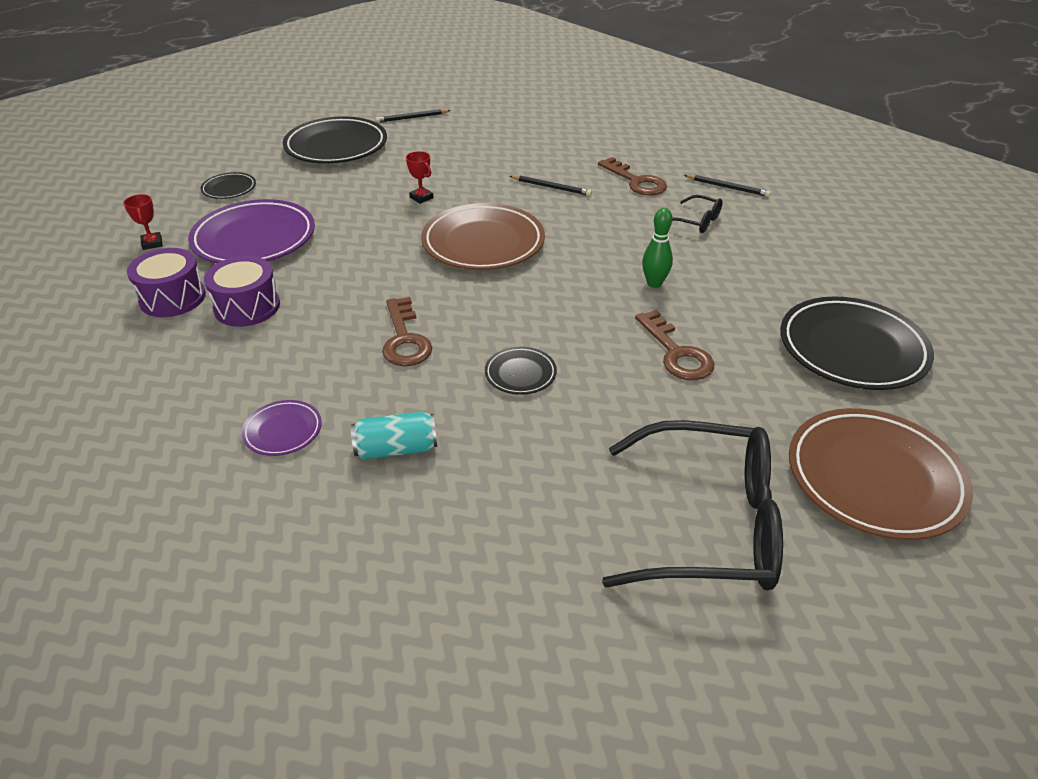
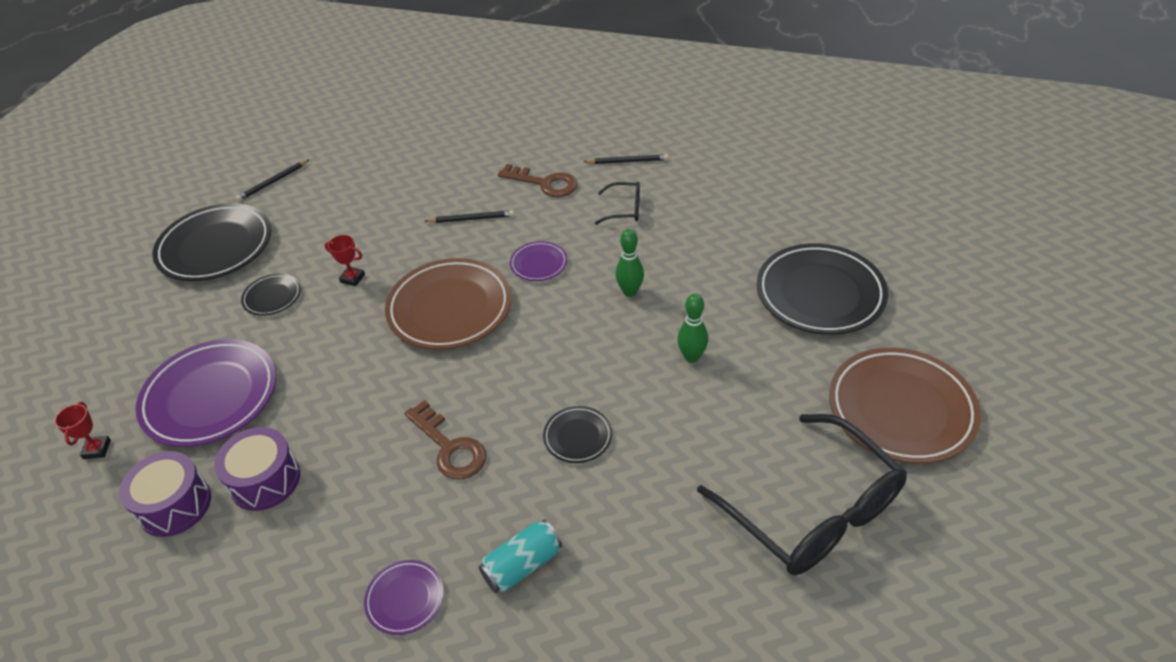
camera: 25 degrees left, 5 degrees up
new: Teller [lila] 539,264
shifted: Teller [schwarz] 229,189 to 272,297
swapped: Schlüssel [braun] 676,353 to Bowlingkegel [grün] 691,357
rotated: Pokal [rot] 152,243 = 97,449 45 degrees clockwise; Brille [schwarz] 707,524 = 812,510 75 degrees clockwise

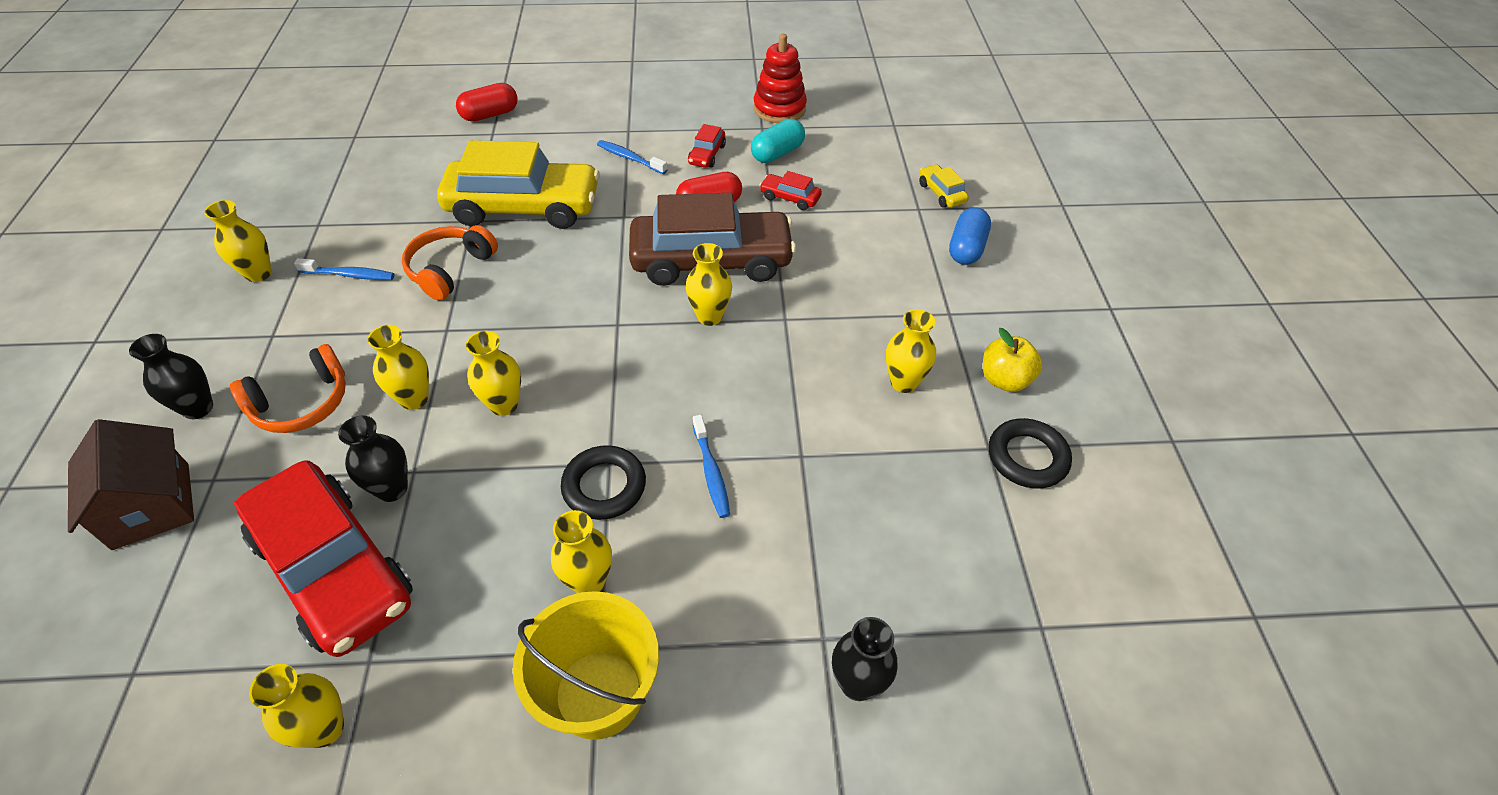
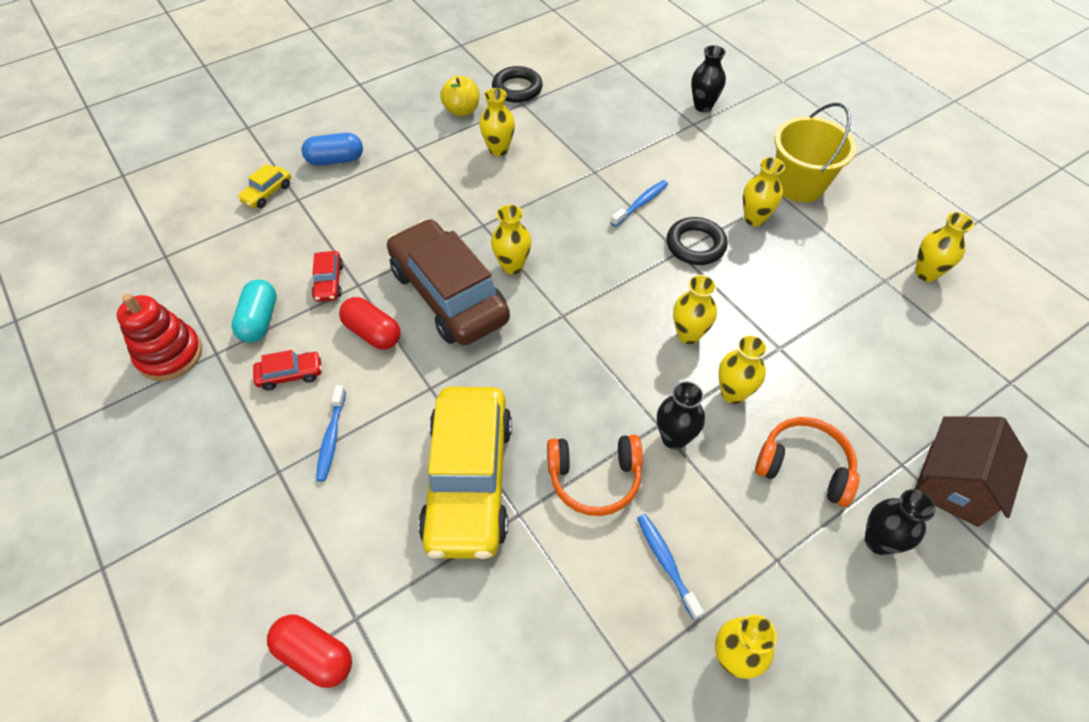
camera: 120 degrees left, 5 degrees up
gone: Auto [rot] 334,569
shifted: Vase [schwarz] 392,489 to 674,438
rotated: Auto [gelb] 524,207 = 469,480 150 degrees counterclockwise; Kapsel [türkis] 777,153 = 259,320 75 degrees clockwise

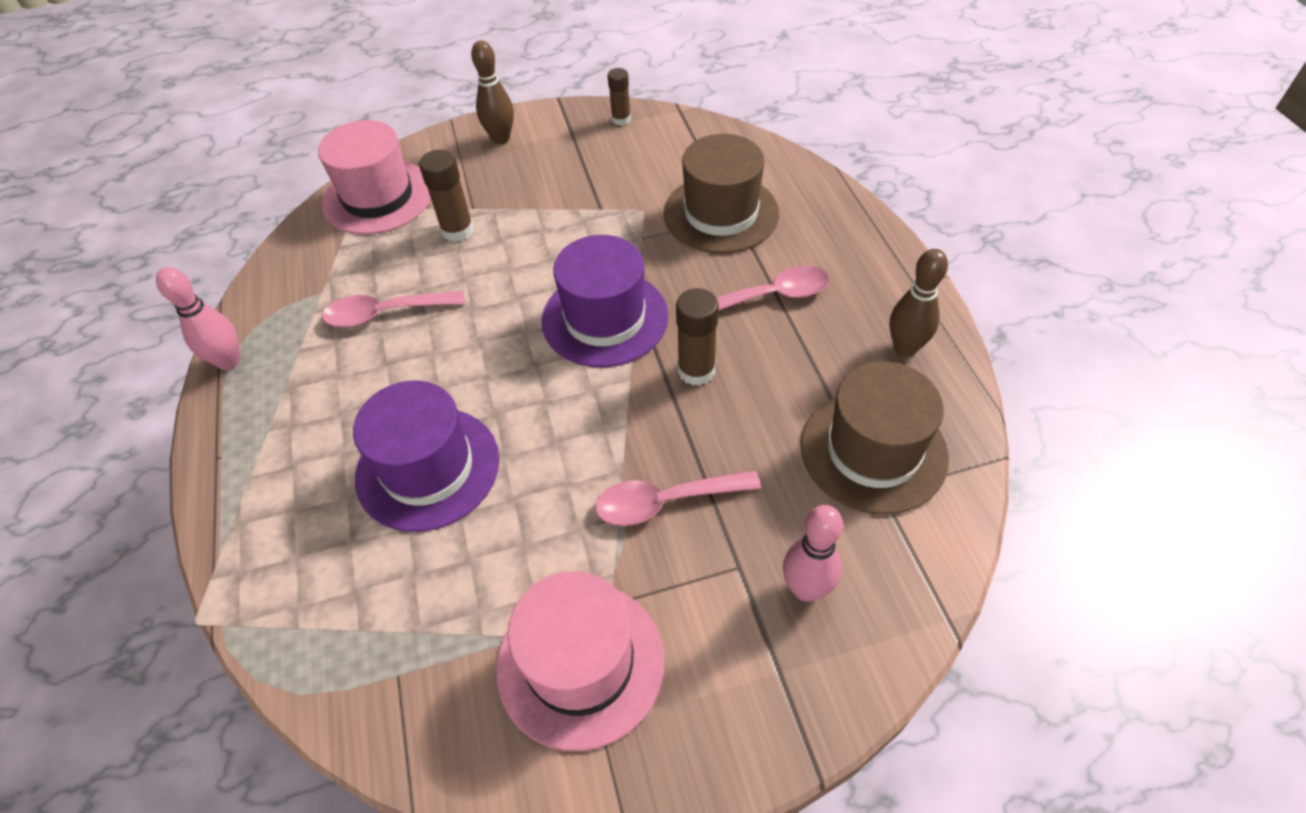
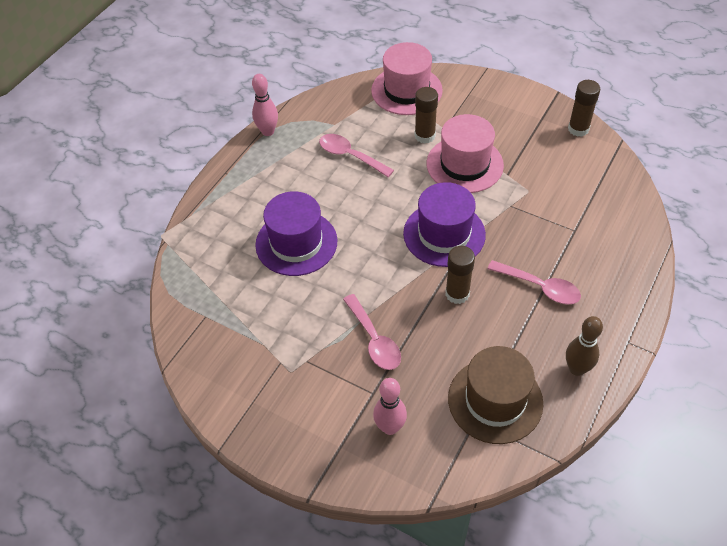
camera: 45 degrees right, 0 degrees up
gone: Bowlingkegel [braun] 501,138; Hut [braun] 721,213
shifted: Hut [rosa] 580,663 to 464,164
rotated: Löffel [rosa] 665,502 = 374,340 150 degrees counterclockwise
scaled: Klebestift [braun] 621,119 = 578,129 x1.51

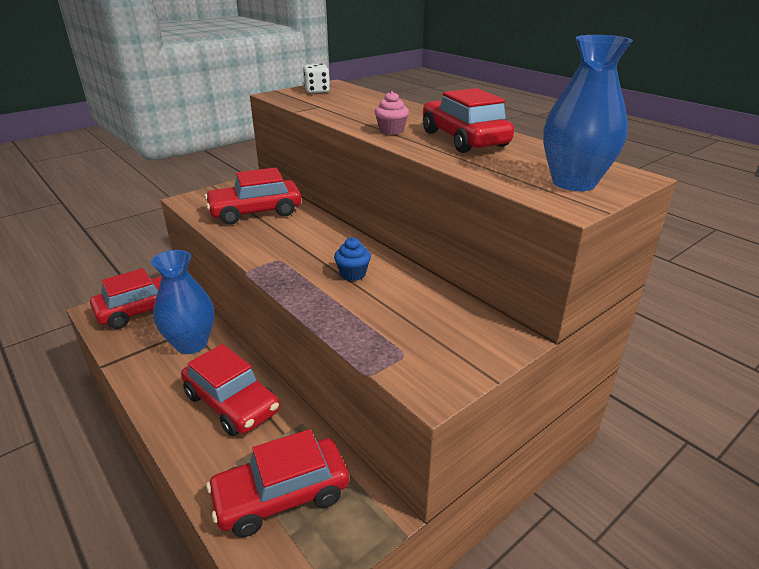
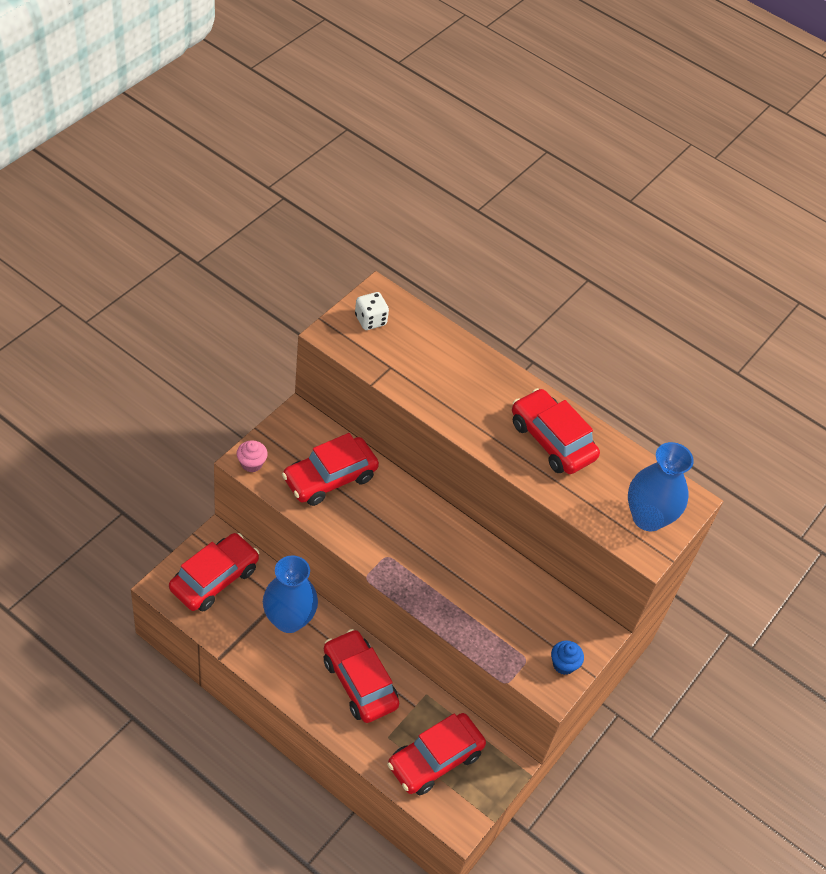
camera: 20 degrees left, 20 degrees up
shifted: Muffin [blau] 353,274 to 564,664; Muffin [rosa] 391,131 to 251,463
rotated: Auto [rot] 232,403 = 359,682 150 degrees counterclockwise

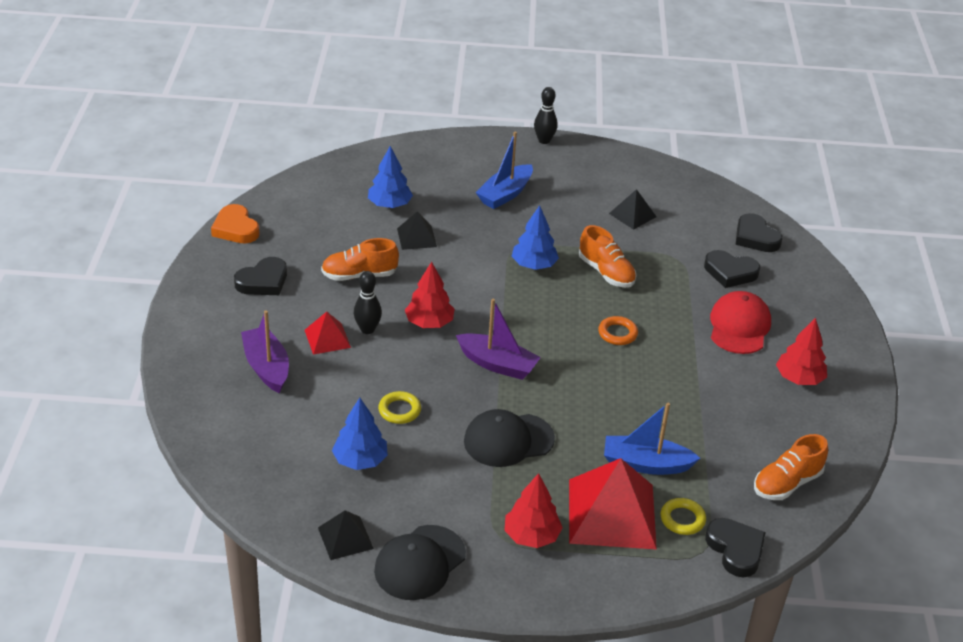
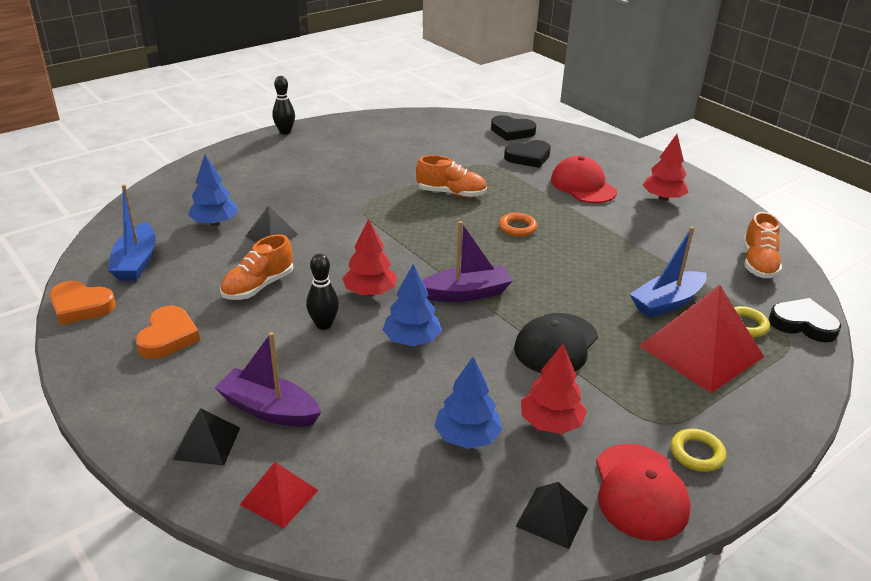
camera: 40 degrees left, 5 degrees down
shifted: Pyramide [rot] 327,338 to 279,497; Ring [gelb] 399,410 to 696,453; Boot [blau] 505,194 to 136,262; Baum [rot] 531,536 to 551,423; Baum [blau] 534,265 to 412,340; Pyramide [schwarz] 632,215 to 207,443
repainted: Herz [schwarz] 263,281 to Herz [orange] 168,337; Kappe [schwarz] 420,563 to Kappe [rot] 640,491

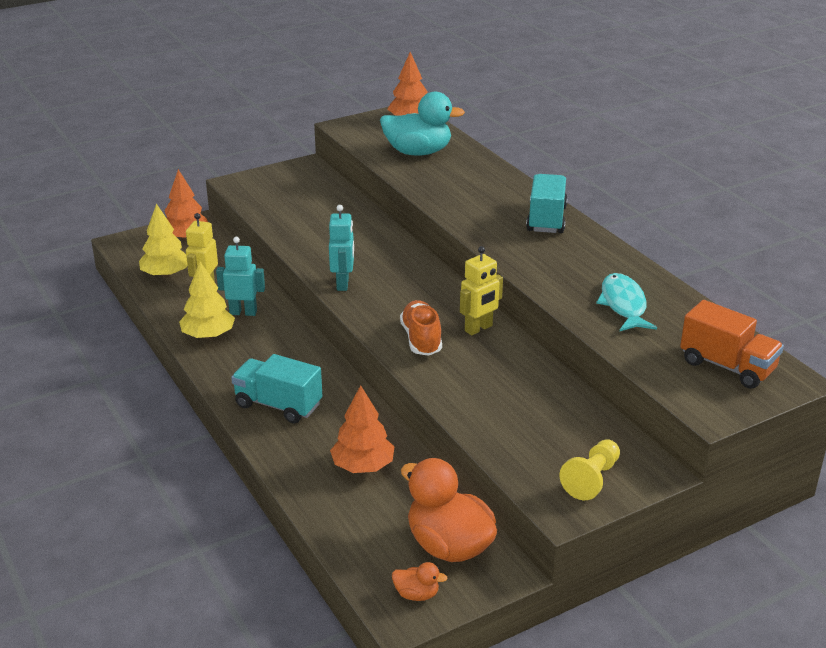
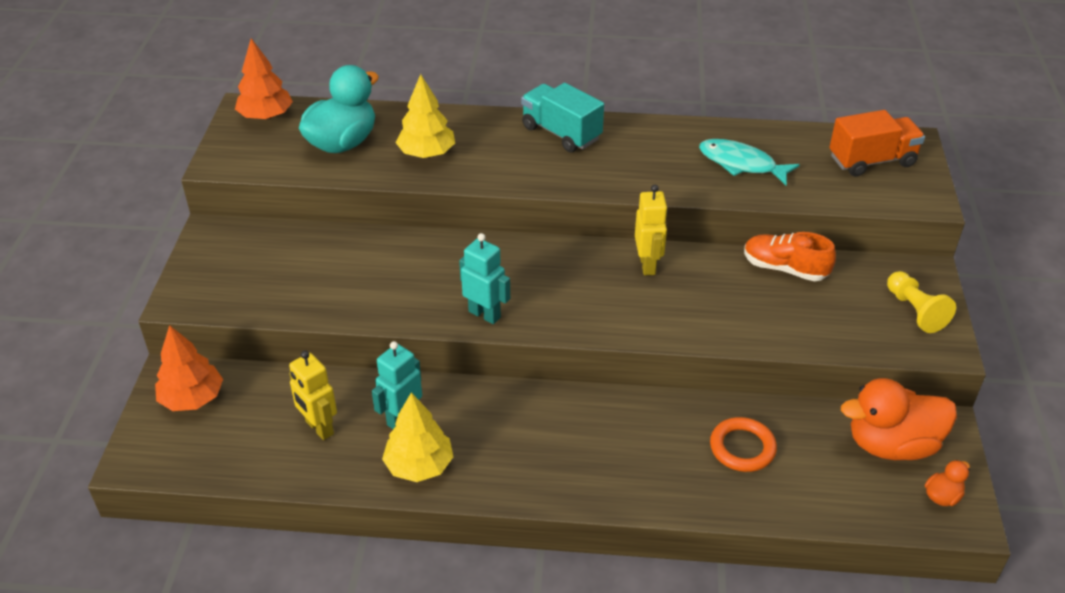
camera: 55 degrees left, 10 degrees up
gone: Lastwagen [türkis] 278,405
shifted: Baum [gelb] 166,274 to 427,153; Schuh [orange] 421,339 to 784,269
swapped: Baum [orange] 363,466 to Ring [orange] 742,448

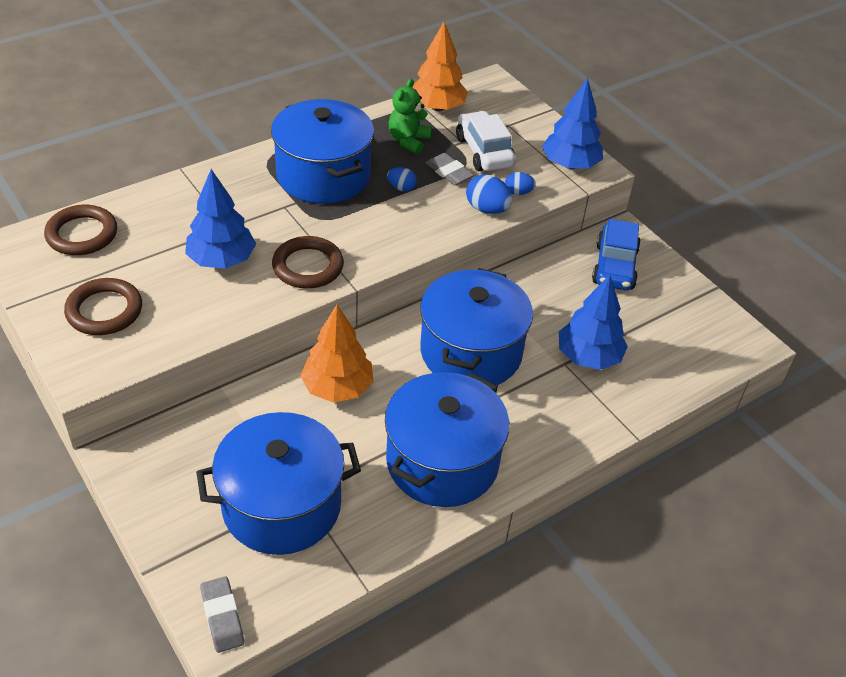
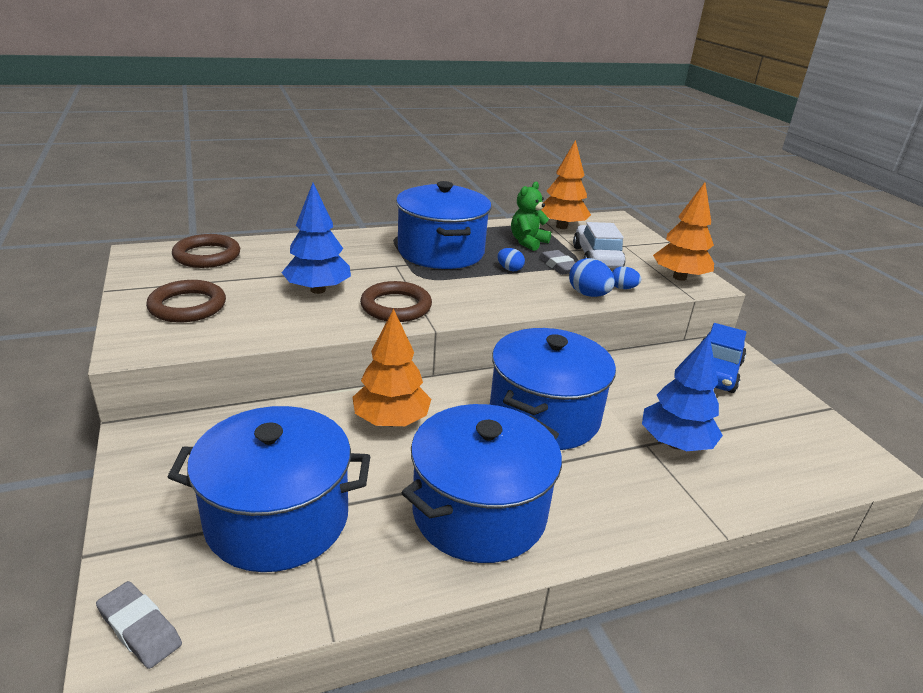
camera: 15 degrees right, 15 degrees down
repainted: Baum [blau] 570,164 to Baum [orange] 679,277
rotated: Radiergummi [grau] 222,617 = 140,628 45 degrees counterclockwise

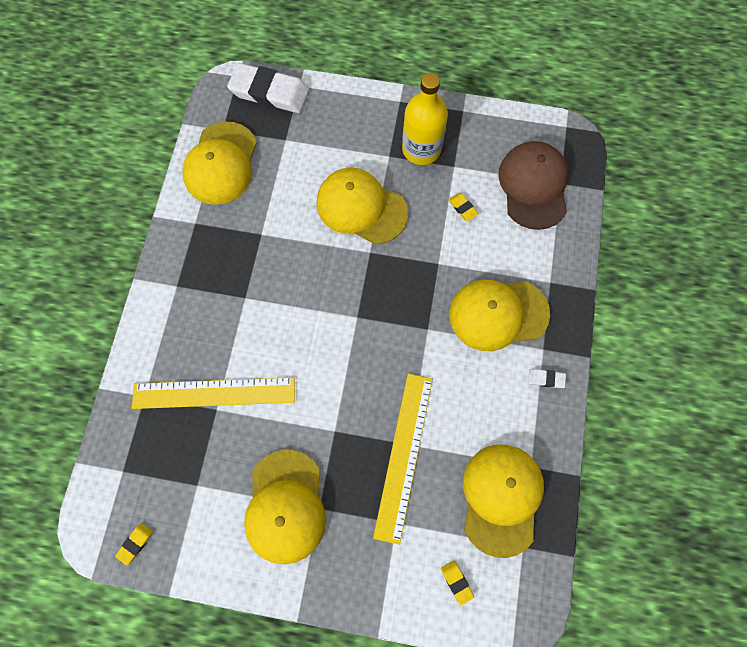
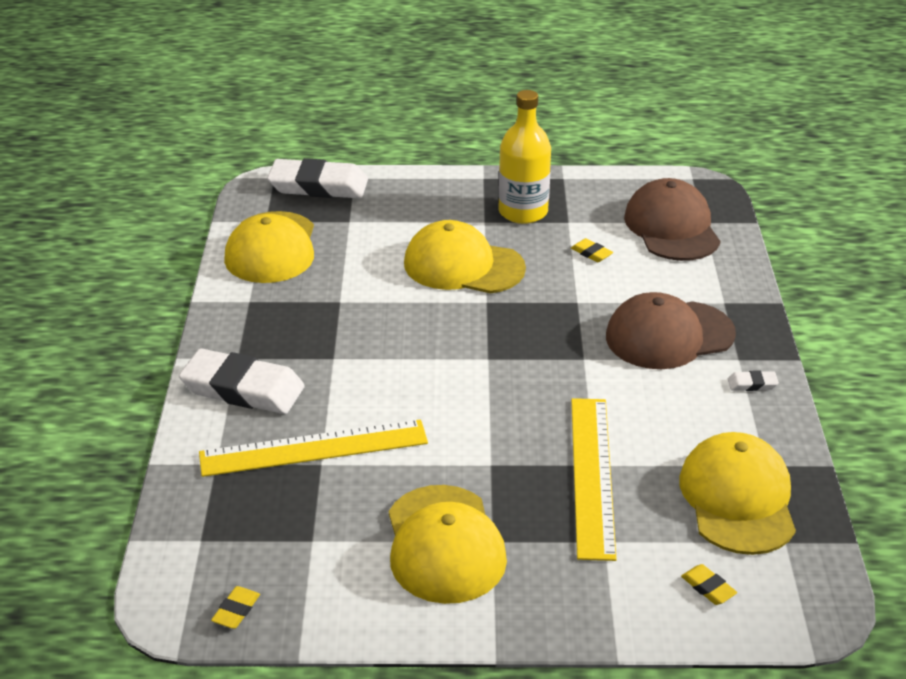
camera: 10 degrees left, 35 degrees down
new: Radiergummi [weiß] 243,389
repainted: Kappe [gelb] 498,314 to Kappe [braun] 669,335

